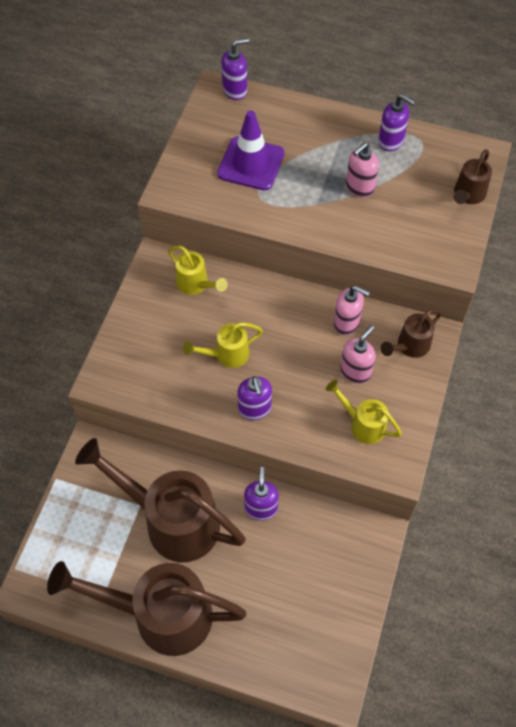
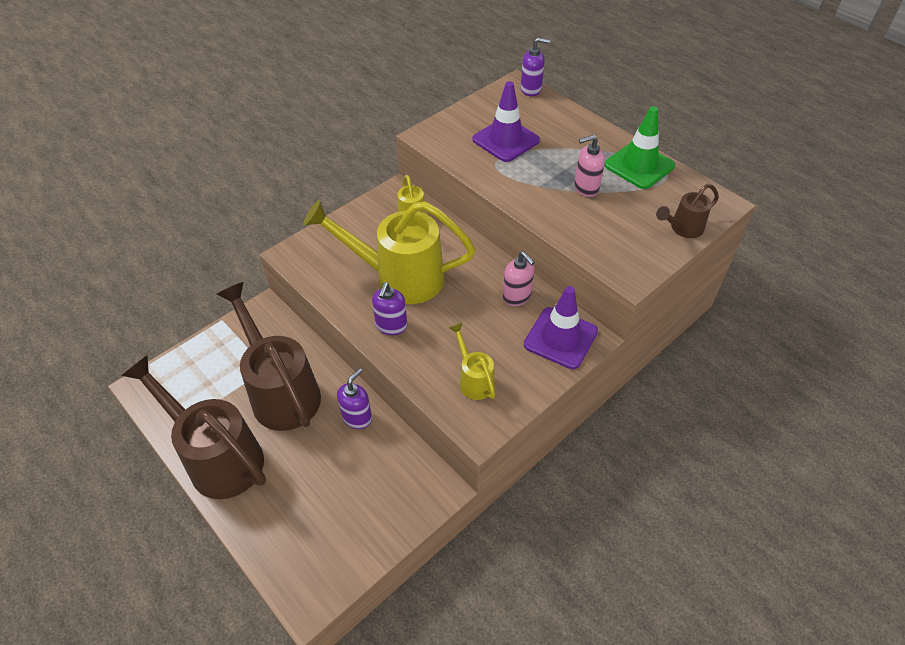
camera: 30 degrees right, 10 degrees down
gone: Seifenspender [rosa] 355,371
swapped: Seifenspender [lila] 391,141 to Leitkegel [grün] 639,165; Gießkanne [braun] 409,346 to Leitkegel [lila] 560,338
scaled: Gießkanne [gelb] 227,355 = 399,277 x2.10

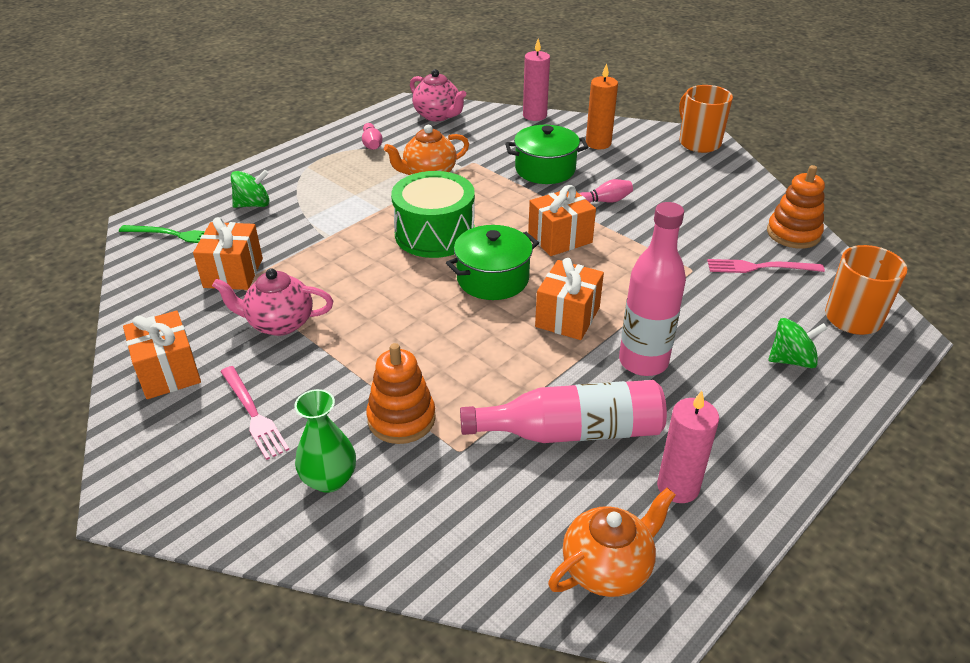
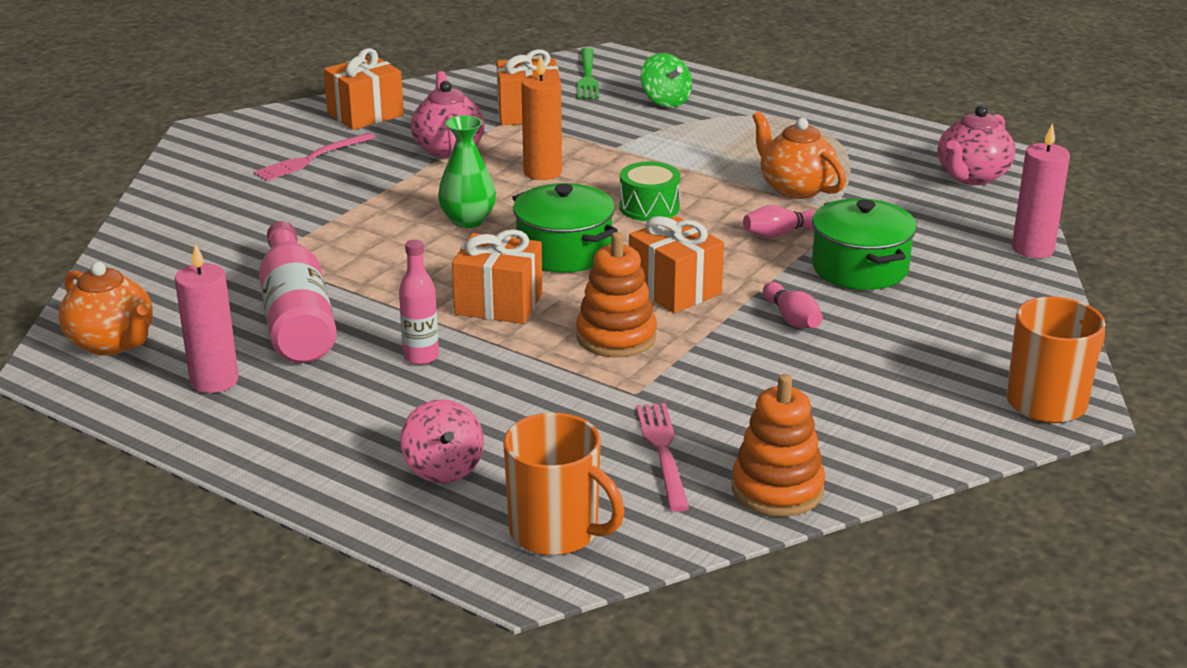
camera: 80 degrees right, 10 degrees down
shifted: Vase [grün] 329,479 to 468,220; Bowlingkegel [rosa] 372,144 to 779,234; Stapelspielzeug [orange] 401,419 to 616,337; Kerze [orange] 598,143 to 542,172
repainted: Kreisel [grün] 791,360 to Kreisel [rosa] 443,468
scaled: Trommel [grün] 435,234 = 649,207 x0.56; Flasche [rosa] 643,362 = 421,357 x0.55

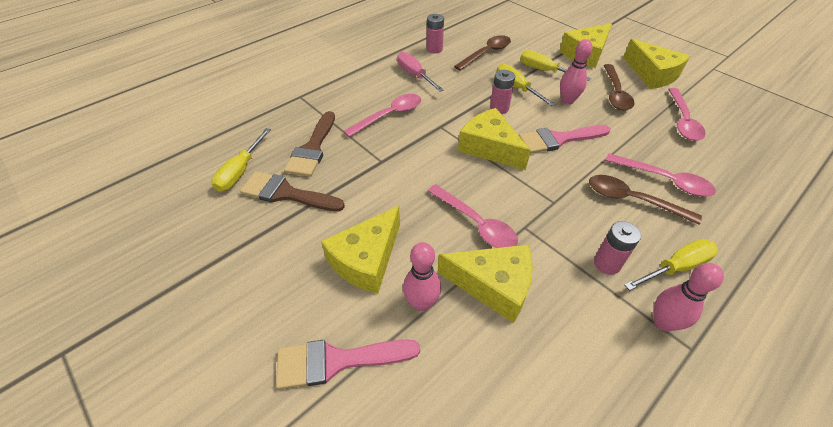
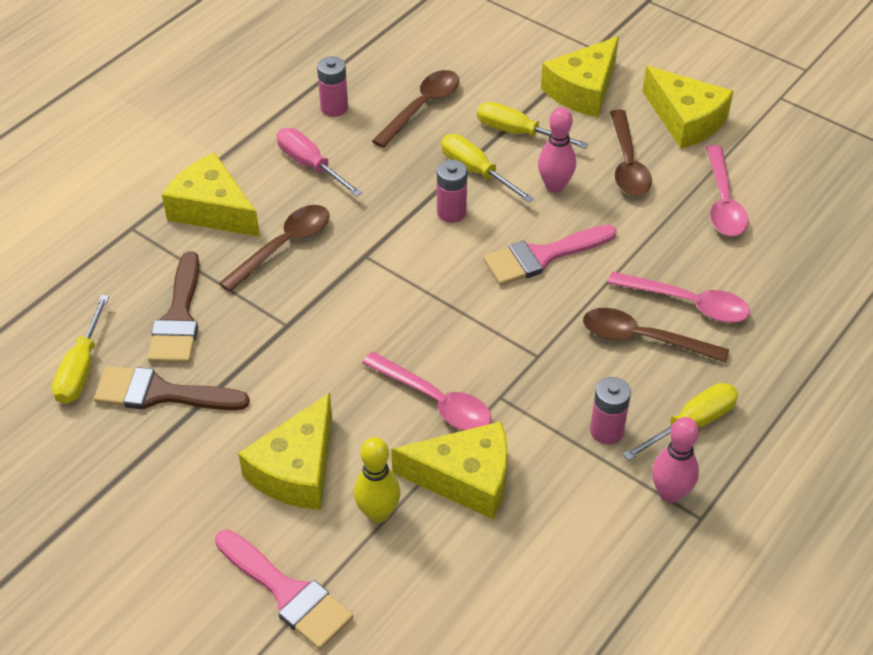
camera: 10 degrees left, 0 degrees up
shifted: Käse [gelb] 489,147 to 212,210
repainted: Löffel [rosa] 389,115 to Löffel [braun] 283,246; Bowlingkegel [rosa] 421,303 to Bowlingkegel [gelb] 378,513
rotated: Pinsel [rosa] 337,361 = 288,593 120 degrees counterclockwise

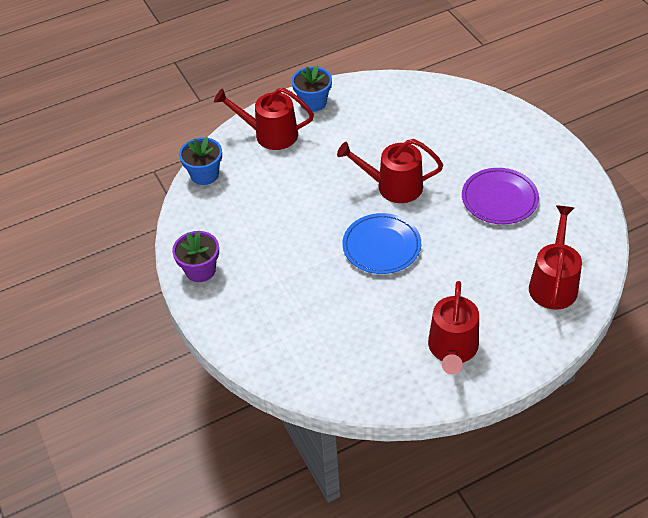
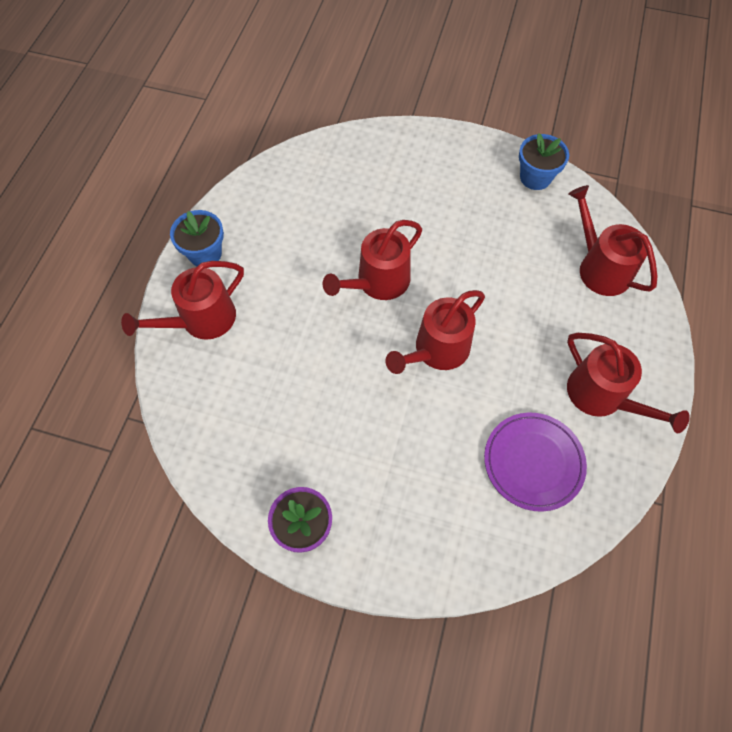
camera: 50 degrees left, 15 degrees up
shifted: Blumentopf [blau] 204,174 to 535,177; Teller [lila] 499,199 to 533,462
swapped: Teller [blau] 381,246 to Gießkanne [rot] 437,350

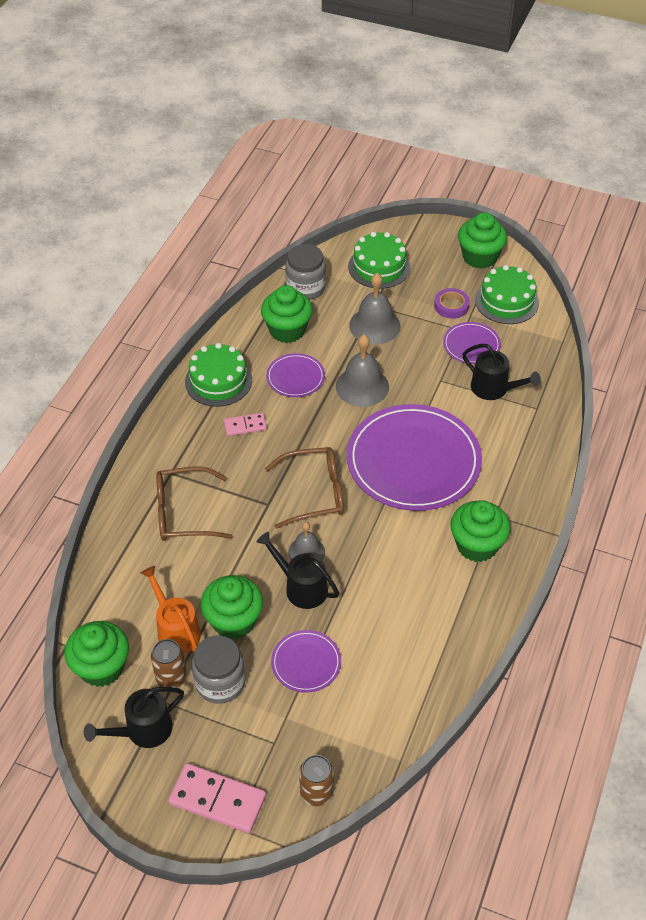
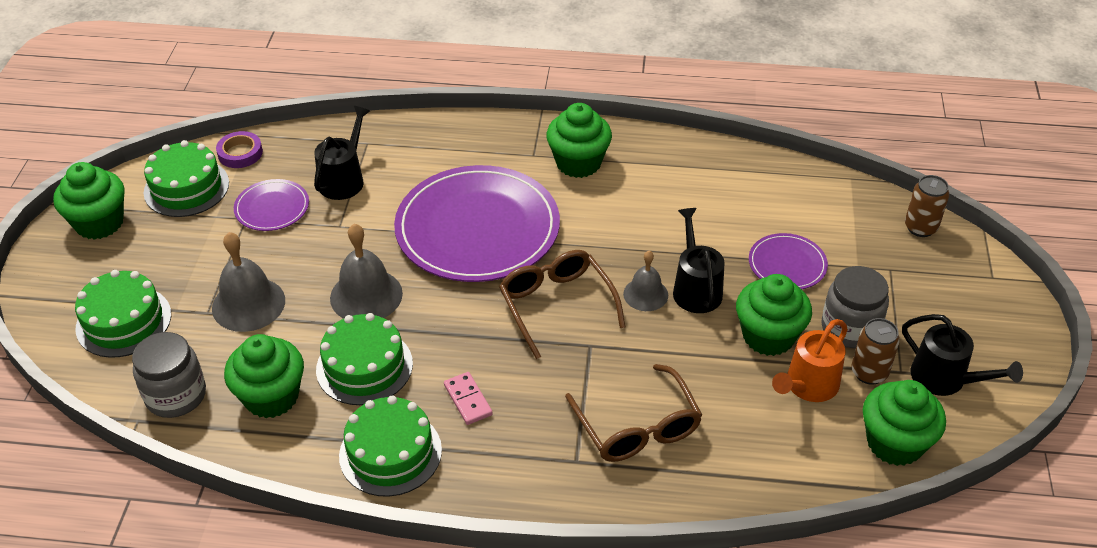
camera: 105 degrees left, 5 degrees down
gone: Dominostein [rosa] 217,800
shifted: Klebeband [lila] 451,306 to 240,153
swapped: Teller [lila] 295,377 to Kuchen [grün] 364,366
rotated: Gießkanne [schwarz] 301,587 = 695,288 150 degrees clockwise

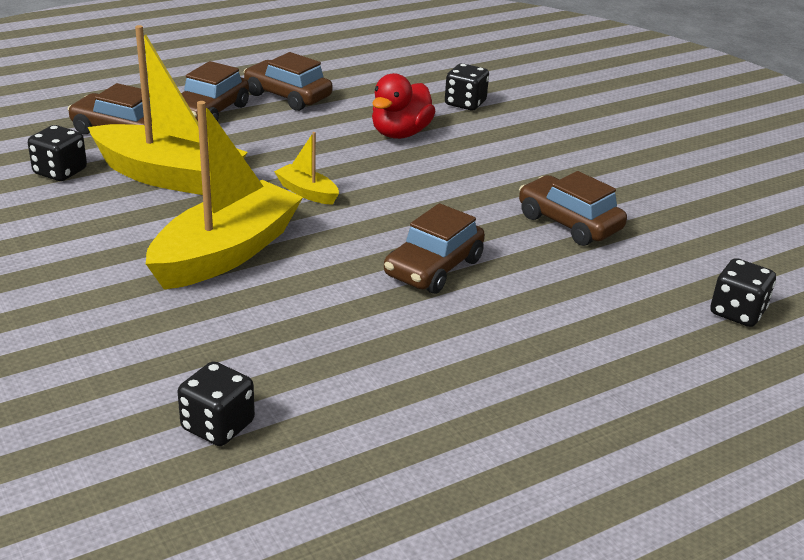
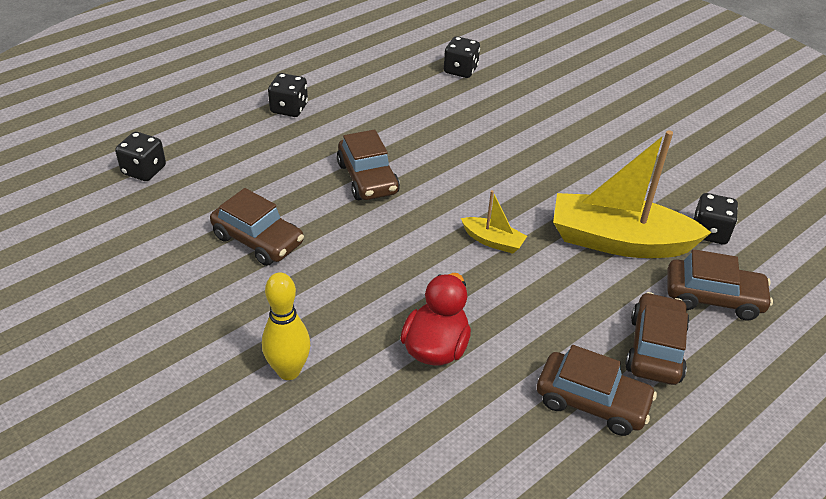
camera: 170 degrees right, 10 degrees up
gone: Boot [gelb] 226,253
new: Bowlingkegel [gelb] 289,371
shifted: Spielwürfel [schwarz] 465,103 to 289,108
rotated: Auto [braun] 433,268 = 368,178 135 degrees clockwise

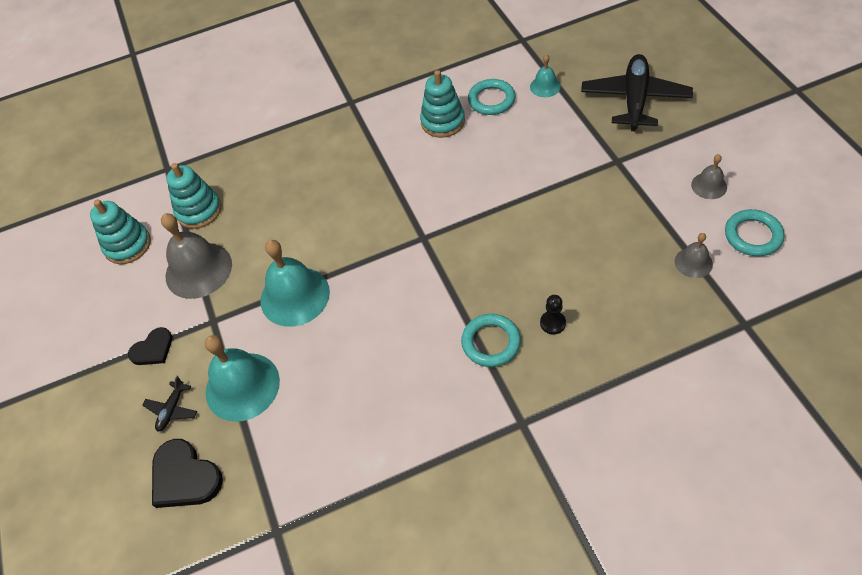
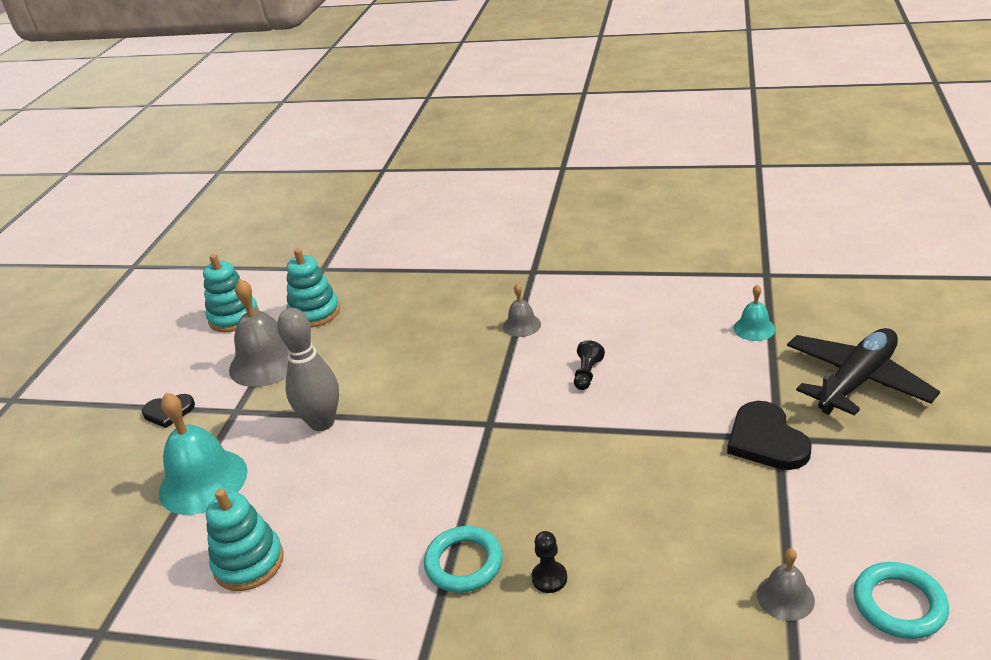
camera: 30 degrees right, 20 degrees down
gone: Flugzeug [schwarz] 172,409; Ring [türkis] 491,100
new: Bauer [schwarz] 587,374
shifted: Herz [schwarz] 184,477 to 766,440; Stapelspielzeug [türkis] 443,122 to 249,563; Glocke [grau] 709,185 to 522,325
swapped: Glocke [türkis] 295,296 to Bowlingkegel [grau] 322,422

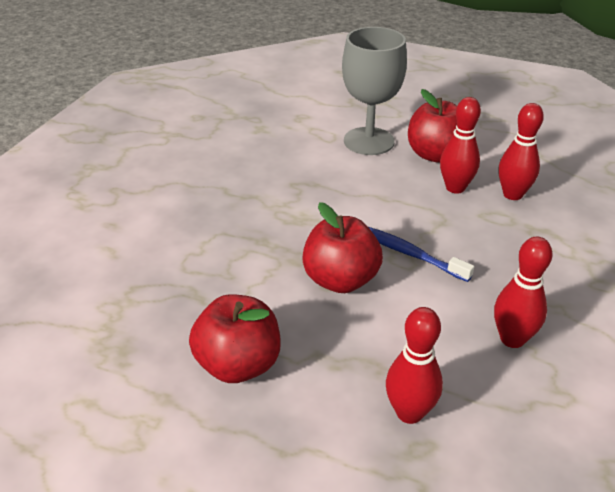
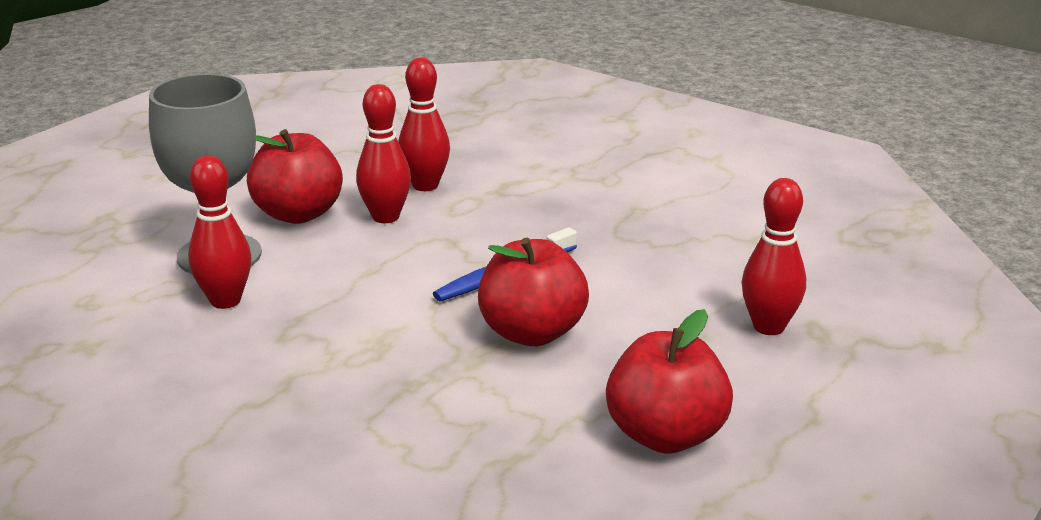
camera: 75 degrees left, 10 degrees down
shifted: Bowlingkegel [rot] 512,339 to 225,301

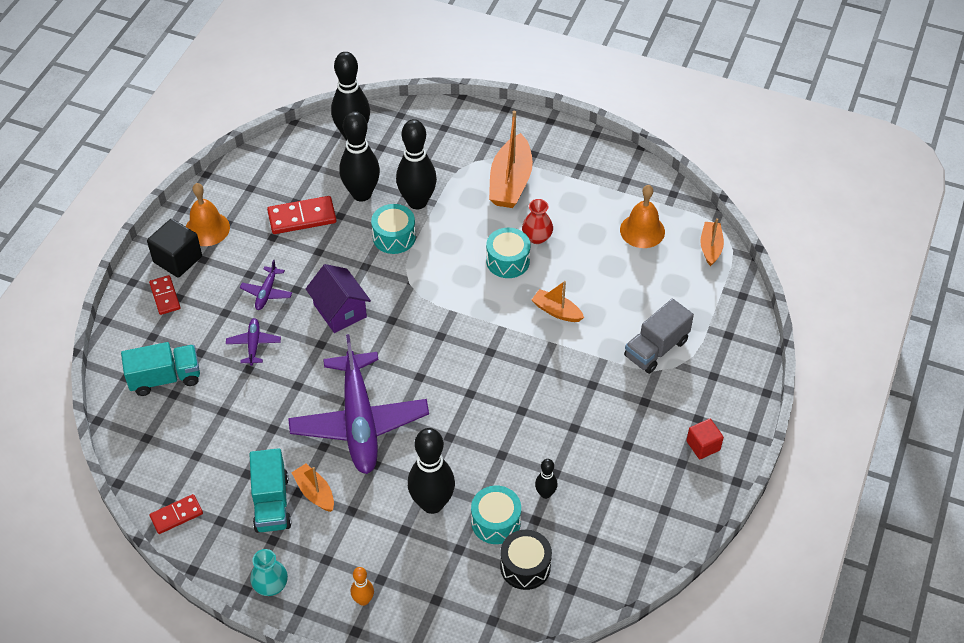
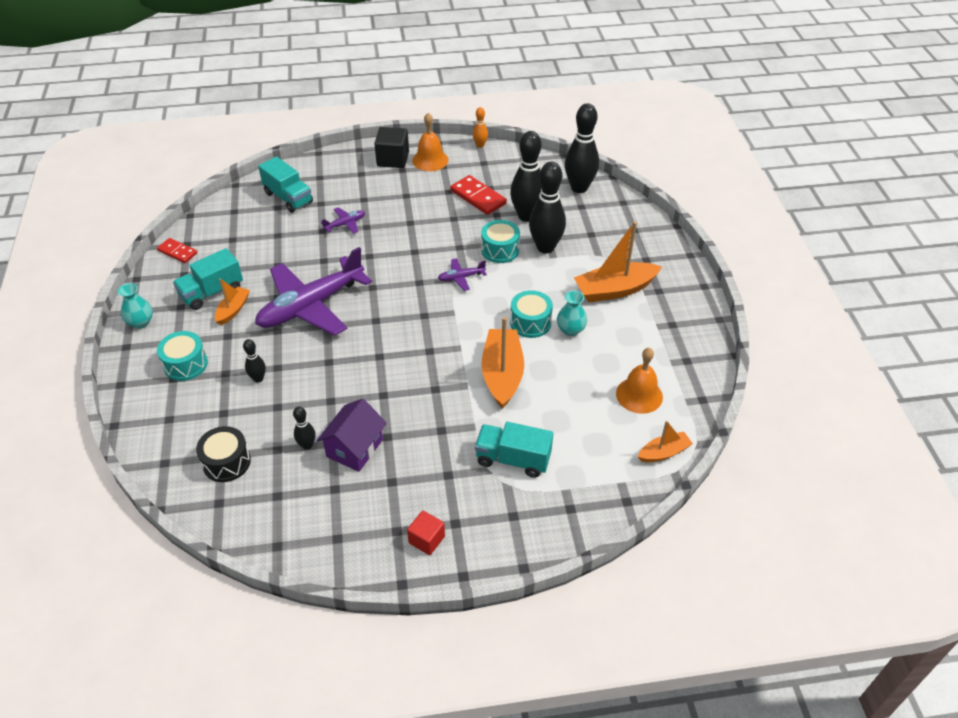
camera: 60 degrees right, 5 degrees down
gone: Dominostein [rot] 165,296
shifted: Flugzeug [lila] 266,292 to 461,277; Haus [lila] 340,311 to 354,448; Bowlingkegel [orange] 363,600 to 480,145; Trommel [türkis] 496,522 to 185,364
repainted: Vase [rot] 537,237 to Vase [türkis] 570,330; Lastwagen [grau] 656,349 to Lastwagen [türkis] 513,459
scaled: Bowlingkegel [schwarz] 432,503 = 258,378 x0.48; Boot [orange] 556,311 = 502,374 x1.81

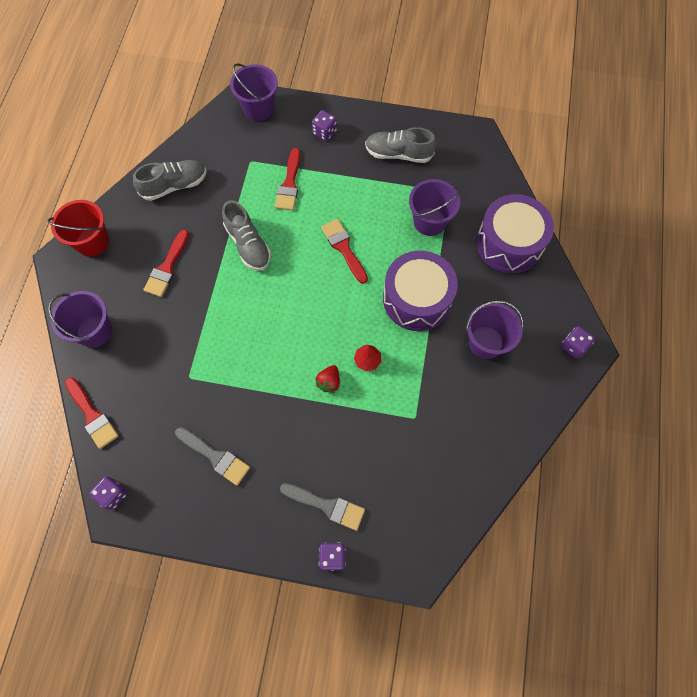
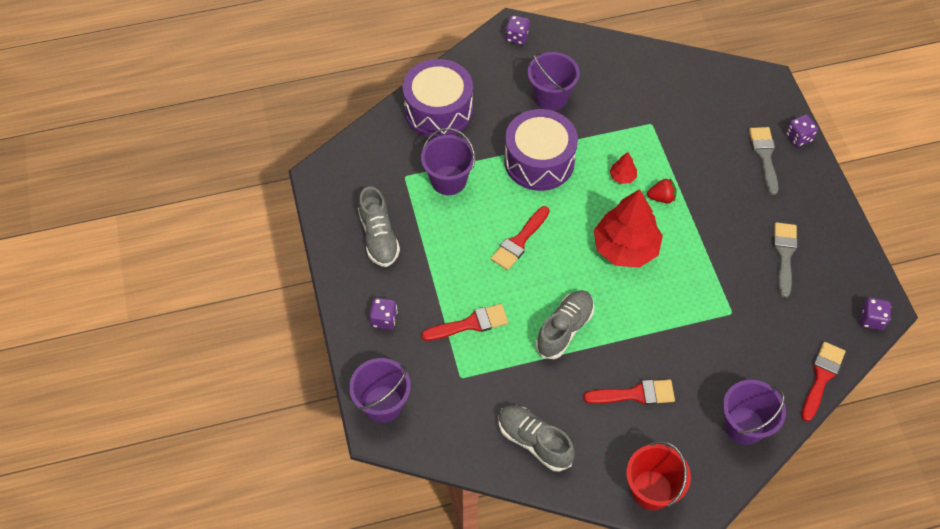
camera: 115 degrees left, 10 degrees down
new: Baum [rot] 625,248

